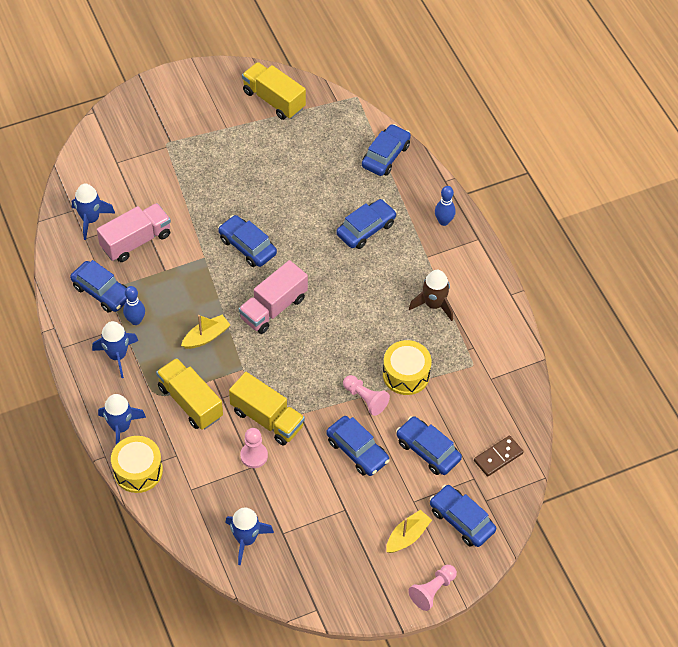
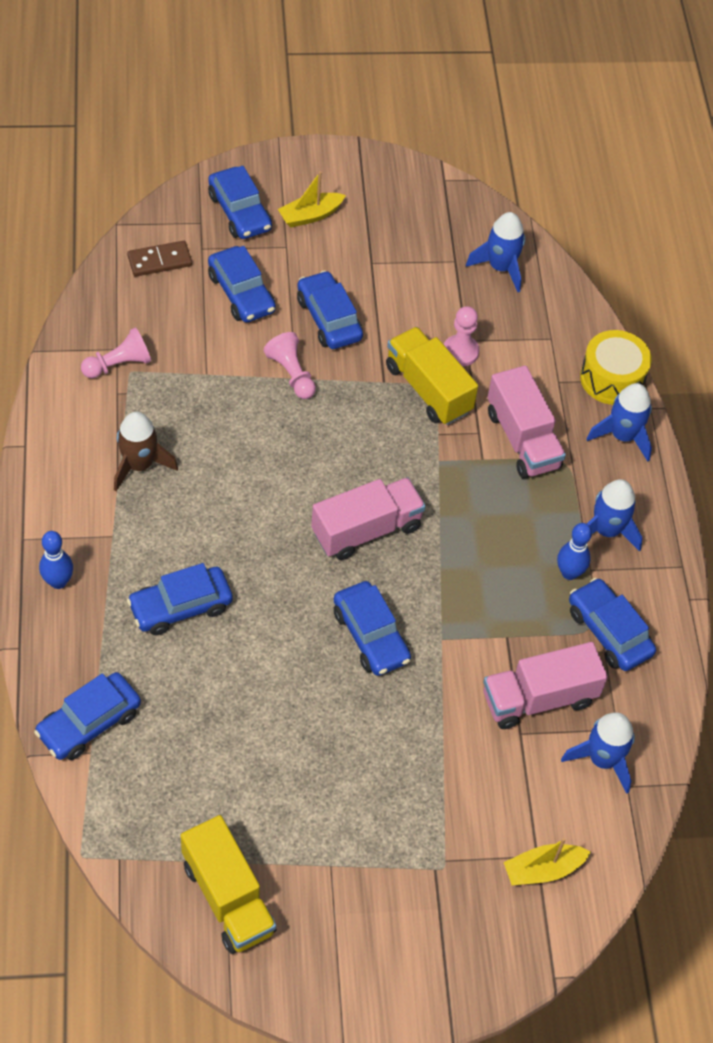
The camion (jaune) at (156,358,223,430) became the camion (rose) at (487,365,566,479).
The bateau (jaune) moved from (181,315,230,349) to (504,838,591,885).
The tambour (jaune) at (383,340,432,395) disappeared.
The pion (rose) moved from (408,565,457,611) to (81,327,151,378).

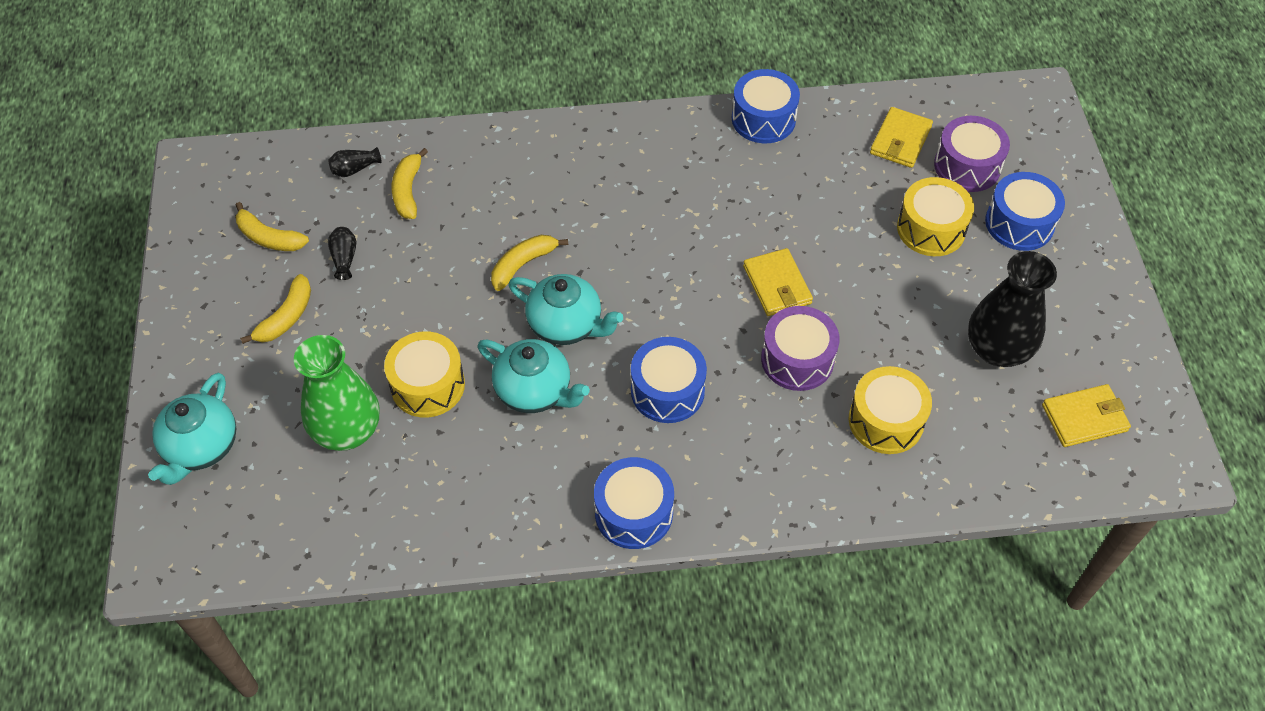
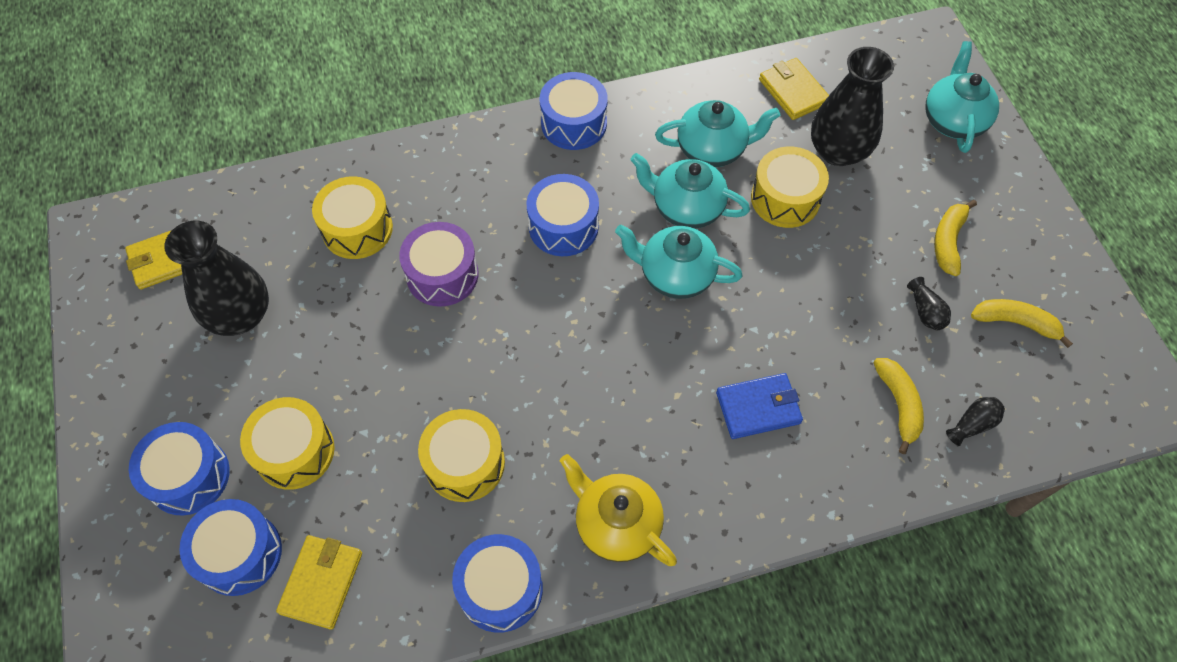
The vase (vert) at (294,335,379,451) became the vase (noir) at (811,47,894,166).
The banane (jaune) at (491,235,568,291) disappeared.
The portefeuille (jaune) moved from (743,248,813,316) to (759,58,829,120).
The tambour (violet) at (934,116,1010,192) became the tambour (bleu) at (179,499,282,596).
The tambour (jaune) at (418,409,505,502) appeared.
The théière (jaune) at (560,454,677,566) appeared.
The théière (turquoise) at (655,100,780,167) appeared.
The portefeuille (bleu) at (716,373,803,439) appeared.

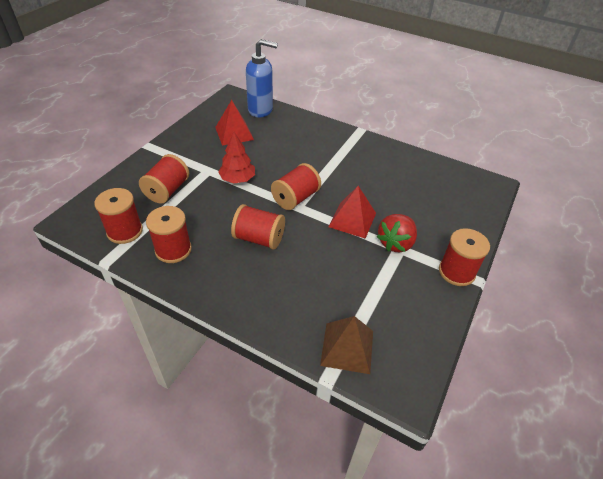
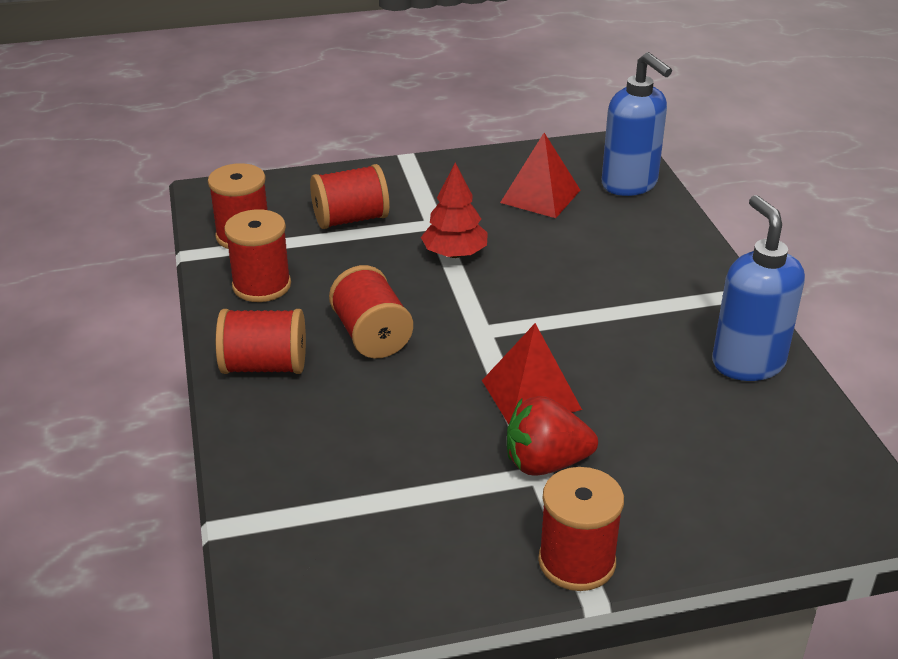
The bobine (rouge) moved from (271,163,321,210) to (216,309,306,374).
The pyramide (marron) at (320,316,373,374) disappeared.
The distributeur de savon (bleu) at (712,195,805,381) appeared.

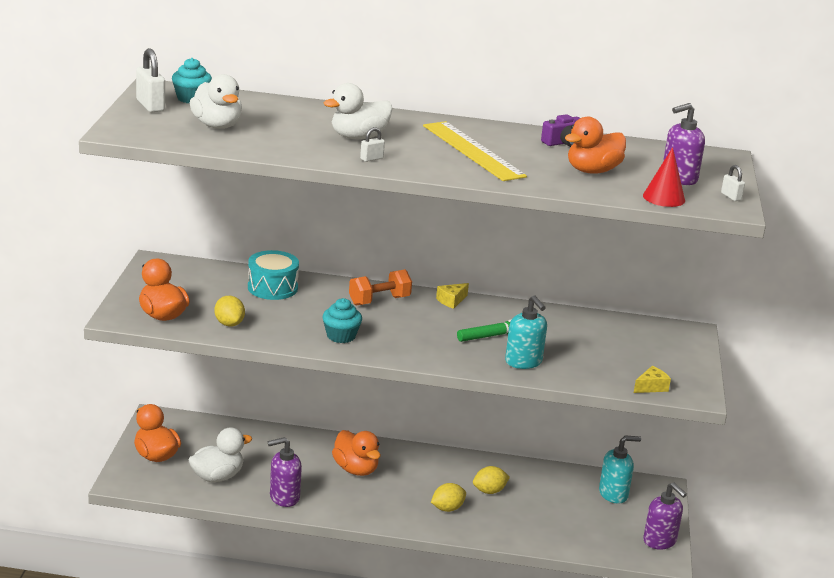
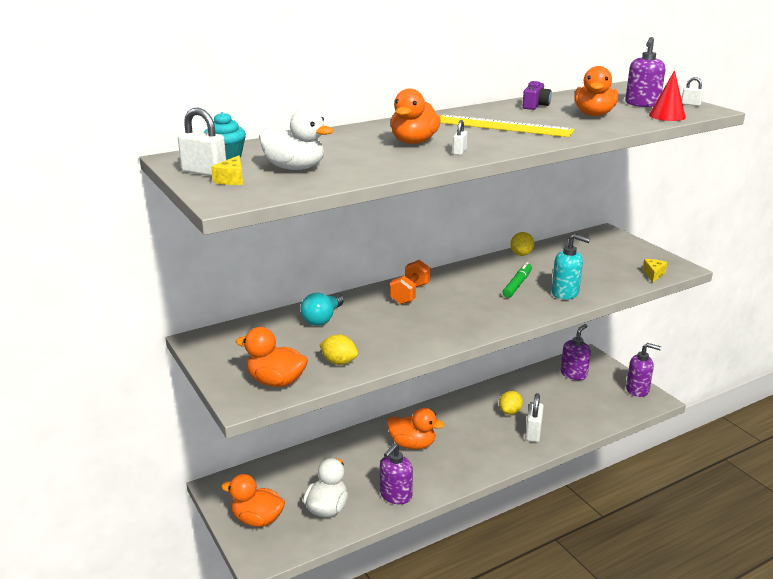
The tambour (turquoise) at (248,250,299,300) was replaced by the ampoule (turquoise) at (300,293,344,326).
The muffin (turquoise) at (322,298,362,343) disappeared.
The canard (blanc) at (324,83,393,139) became the canard (orange) at (391,88,441,144).
The citron (jaune) moved from (431,483,466,512) to (510,232,534,256).
The fromage (jaune) moved from (436,283,469,309) to (211,155,243,185).
The distributeur de savon (turquoise) at (599,436,641,504) became the distributeur de savon (violet) at (561,324,591,380).
The cadenas (blanc) at (525,393,544,442) appeared.

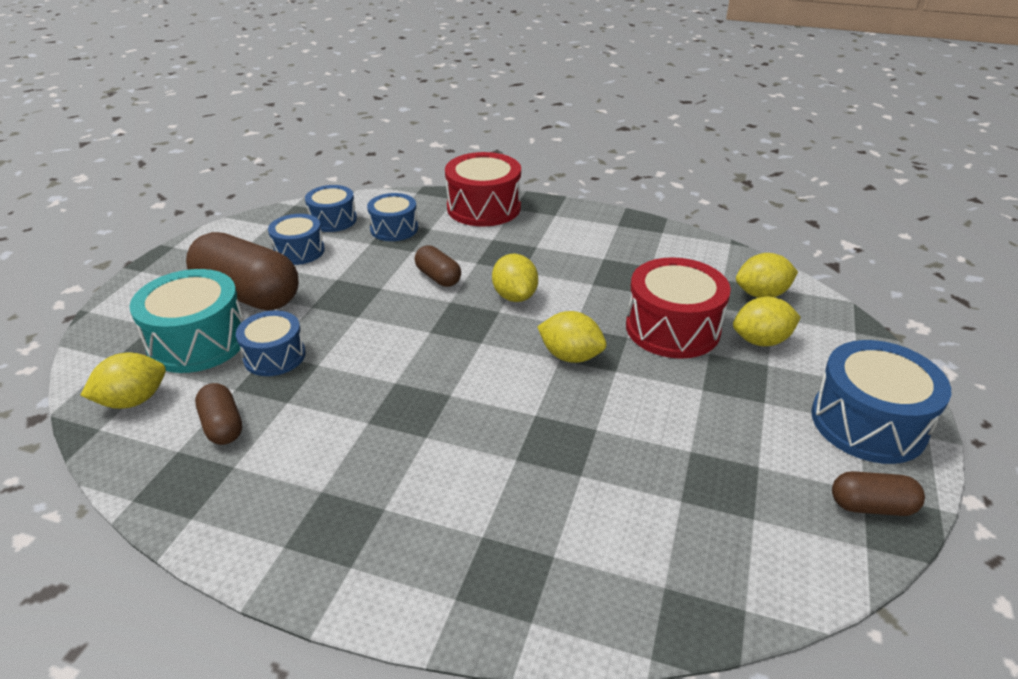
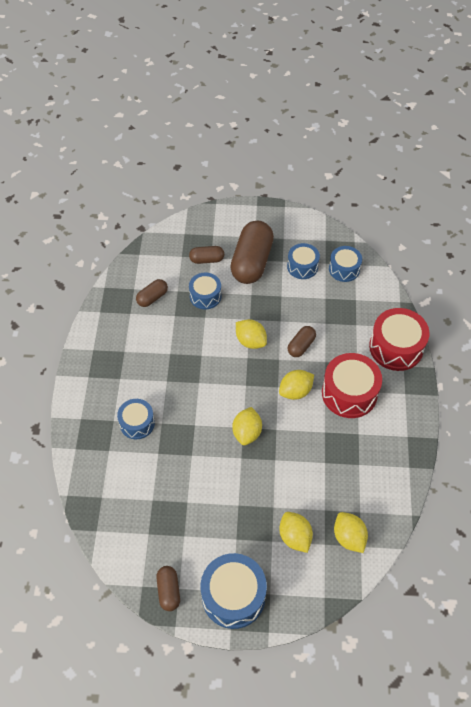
The citron (jaune) moved from (80,353,166,409) to (236,319,267,349).
The tambour (turquoise) at (129,269,244,373) was replaced by the gélule (marron) at (189,246,224,264).
The tambour (bleu) moved from (367,193,418,241) to (117,399,155,439).
The tambour (rouge) moved from (626,257,731,359) to (322,353,382,418).

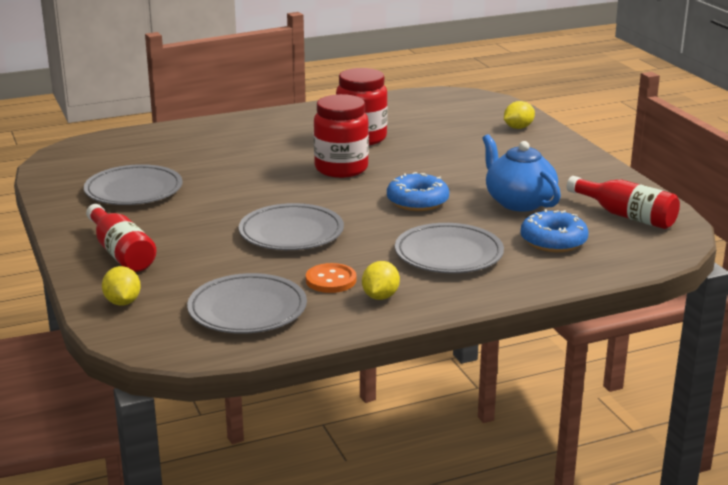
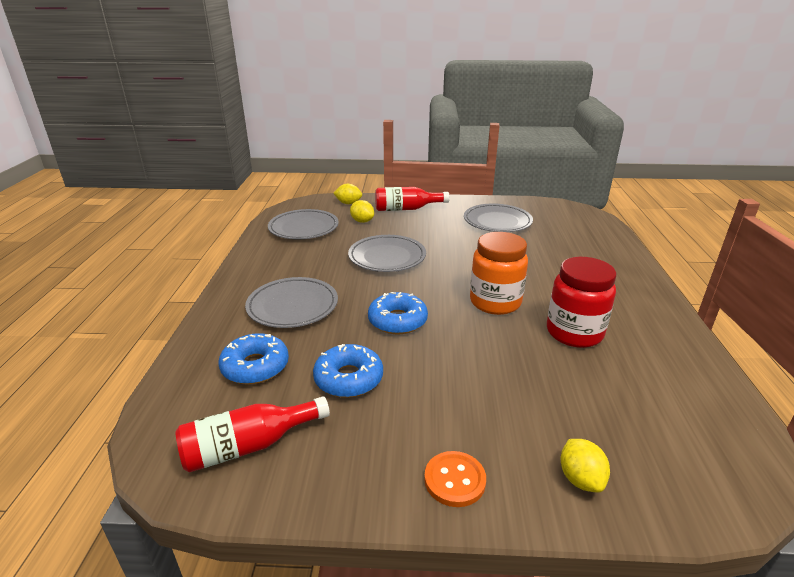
The bouton (orange) moved from (306,263,356,293) to (424,451,486,507).
The bocal (rouge) at (314,94,369,178) became the bocal (orange) at (470,232,528,315).
The citron (jaune) moved from (362,261,400,300) to (350,200,374,223).
The théière (bleu) at (482,134,561,211) was replaced by the beignet (bleu) at (313,344,383,398).

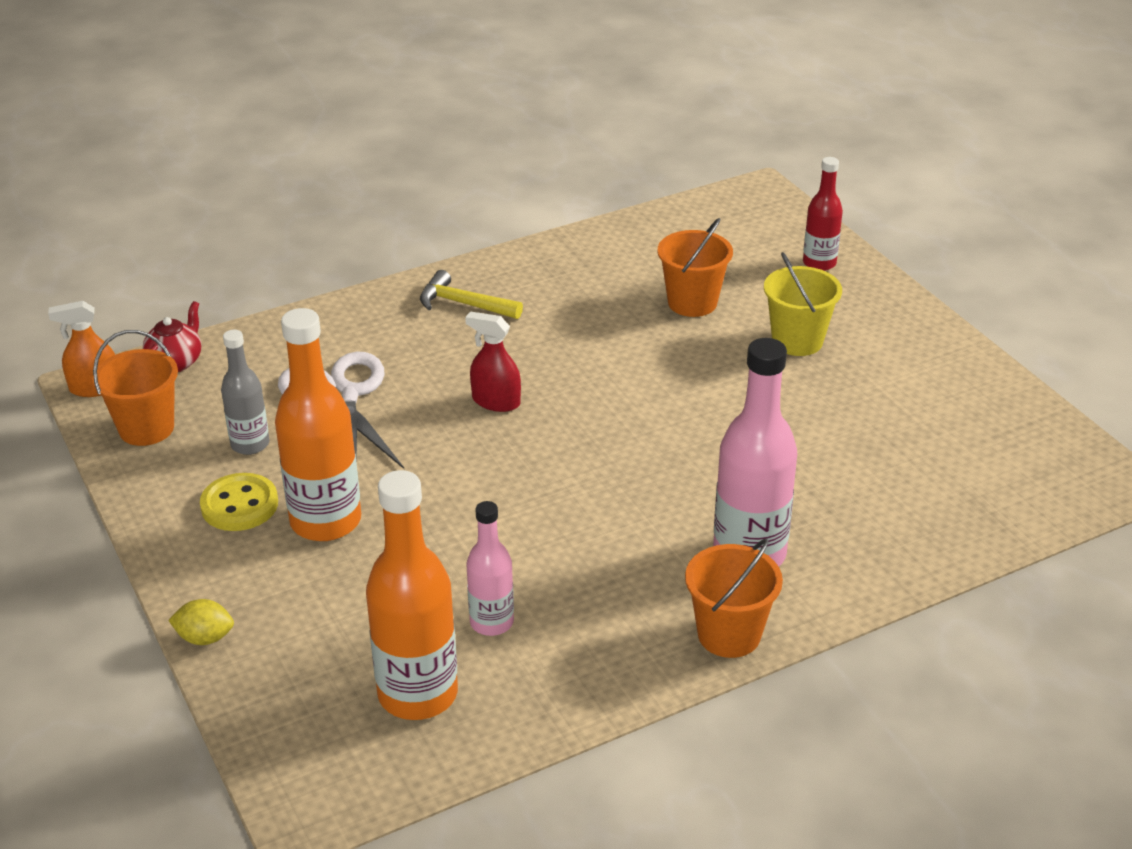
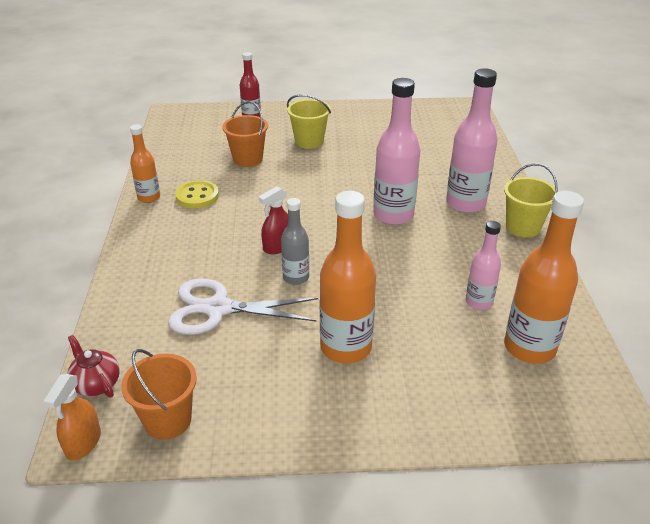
The citron (jaune) at (168,599,234,645) disappeared.
The bouton (jaune) moved from (200,473,278,531) to (175,180,219,209).
The bouteille (gris) moved from (221,330,270,455) to (281,198,309,285).
The marteau (jaune) at (420,270,523,319) disappeared.
The seau (orange) at (685,538,783,658) became the seau (jaune) at (504,163,558,238).
The bouteille (orange) at (130,124,160,203) appeared.
The bouteille (rose) at (373,78,421,225) appeared.

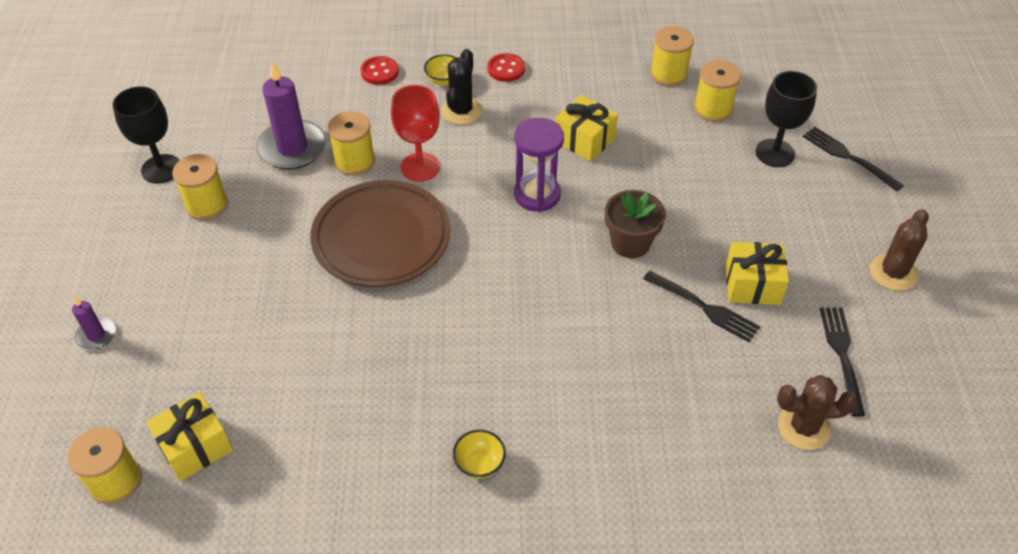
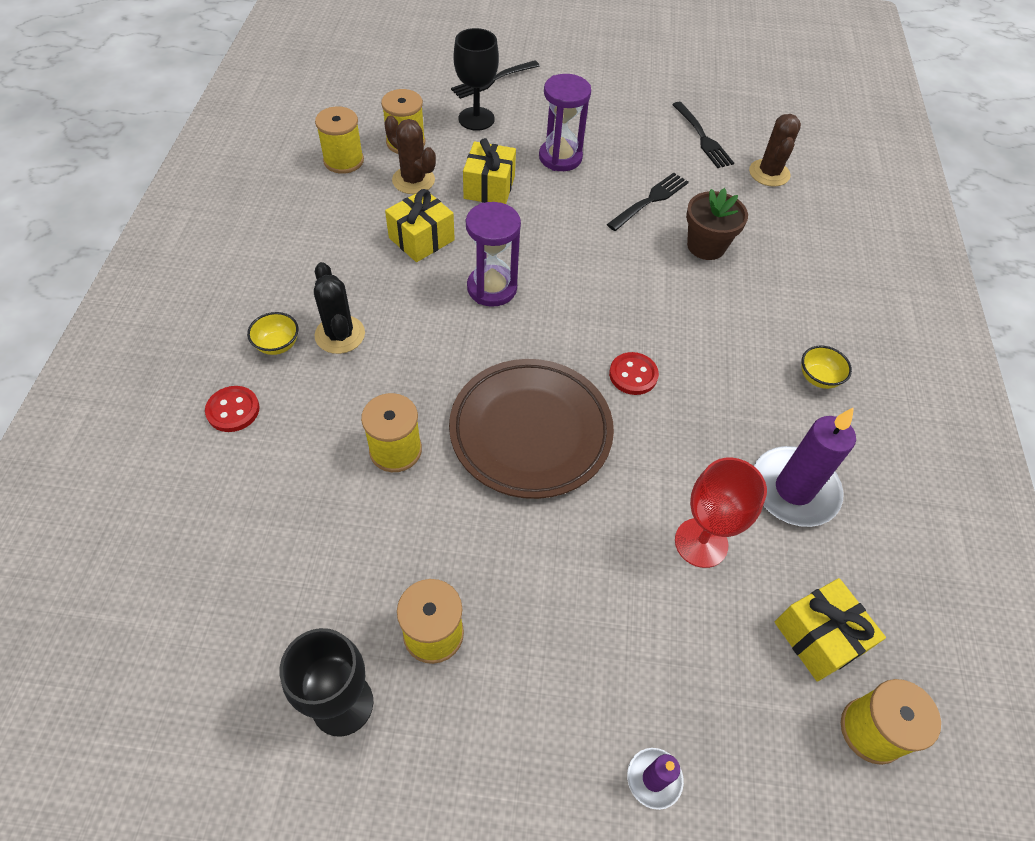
The bougie (violet) moved from (256,61,326,170) to (754,407,856,527).
The verre à pied (rouge) moved from (391,85,440,182) to (675,458,767,568).
The cactus (noir) at (441,49,482,125) turned 45 degrees clockwise.
The bouton (rouge) moved from (488,53,525,82) to (609,352,659,395).
The pot de fleurs (marron) moved from (605,190,666,258) to (686,188,748,260).
The cadeau (jaune) moved from (725,242,789,305) to (463,138,516,204).
The fourchette (noir) at (820,308,865,417) turned 120 degrees counterclockwise.
The cactus (marron) moved from (870,209,929,291) to (384,115,436,194).
The sablier (violet) at (539,74,591,171) appeared.

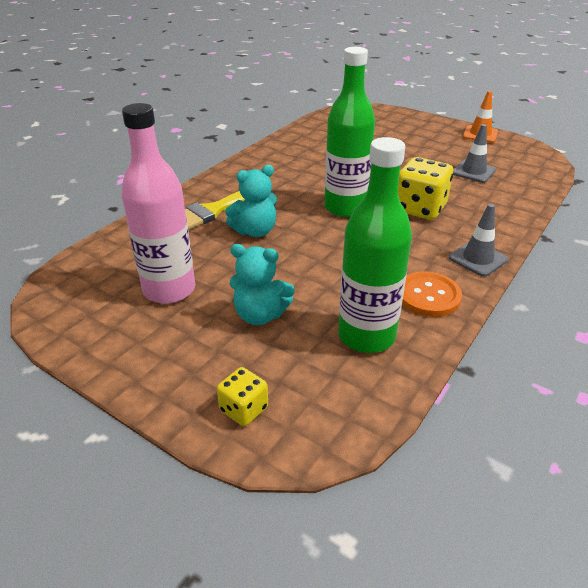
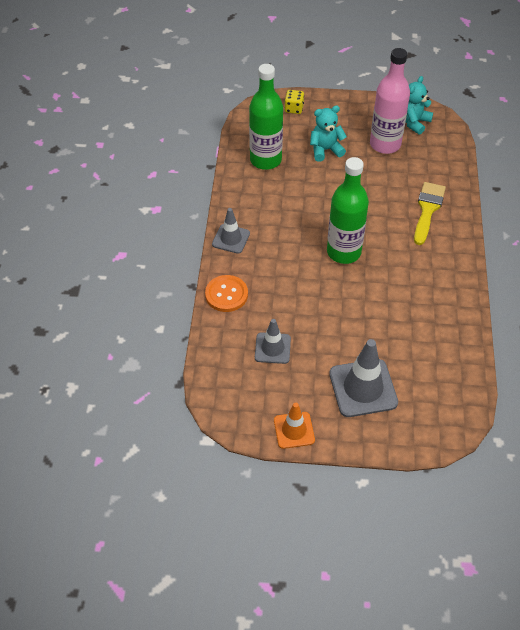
The ours en peluche (turquoise) moved from (225,165,277,237) to (406,76,433,135).
The dé (jaune) at (398,157,453,220) disappeared.
The bouton (orange) moved from (402,271,462,317) to (205,275,248,312).
The cône de chantier (gris) at (329,339,398,417) appeared.

